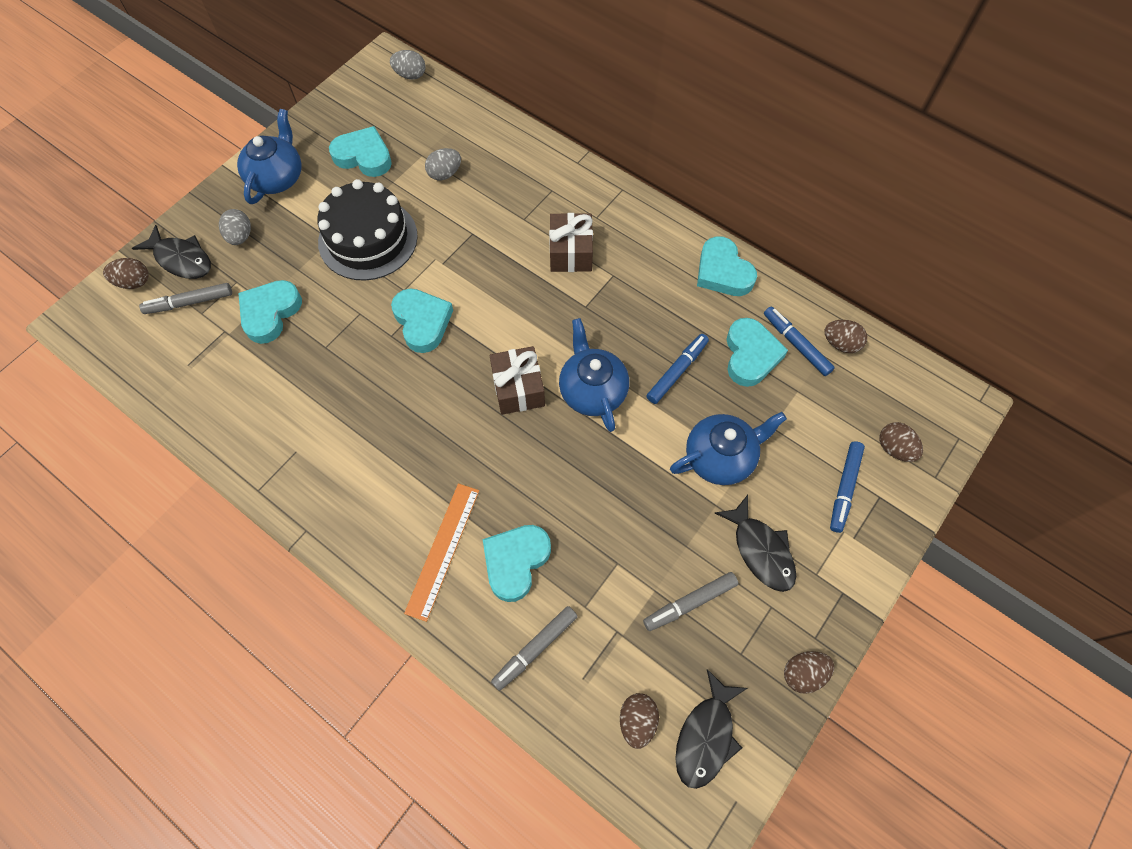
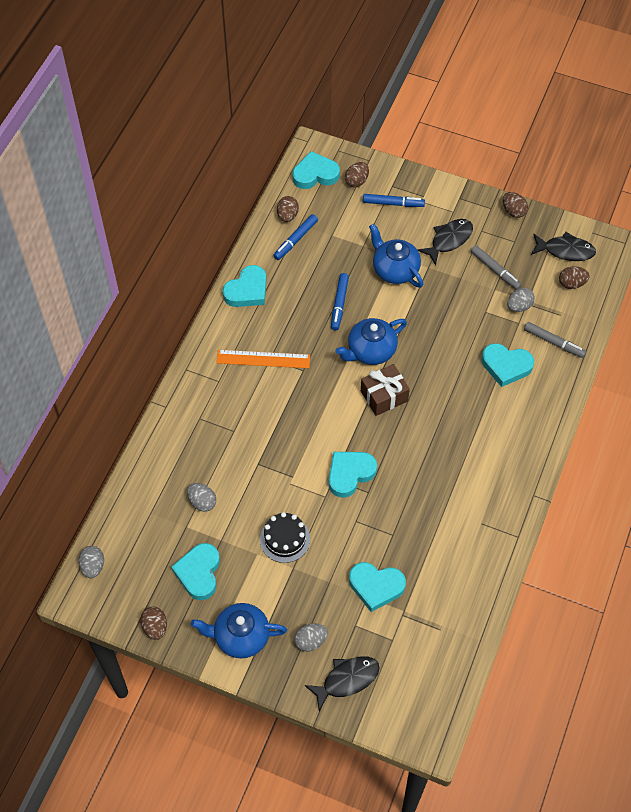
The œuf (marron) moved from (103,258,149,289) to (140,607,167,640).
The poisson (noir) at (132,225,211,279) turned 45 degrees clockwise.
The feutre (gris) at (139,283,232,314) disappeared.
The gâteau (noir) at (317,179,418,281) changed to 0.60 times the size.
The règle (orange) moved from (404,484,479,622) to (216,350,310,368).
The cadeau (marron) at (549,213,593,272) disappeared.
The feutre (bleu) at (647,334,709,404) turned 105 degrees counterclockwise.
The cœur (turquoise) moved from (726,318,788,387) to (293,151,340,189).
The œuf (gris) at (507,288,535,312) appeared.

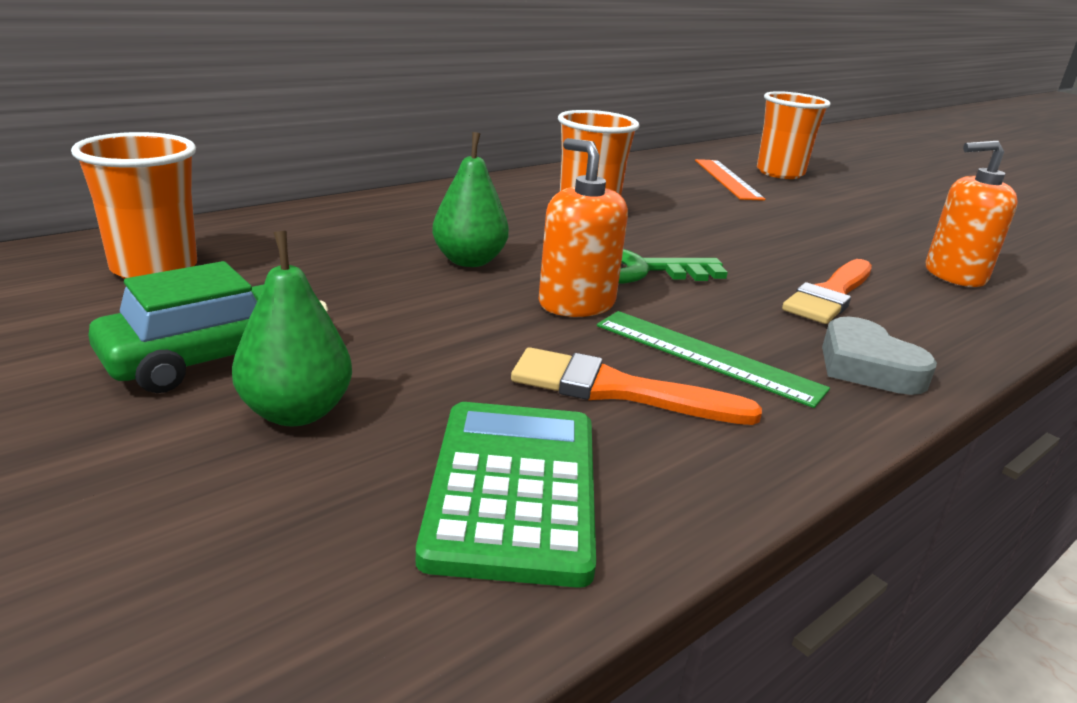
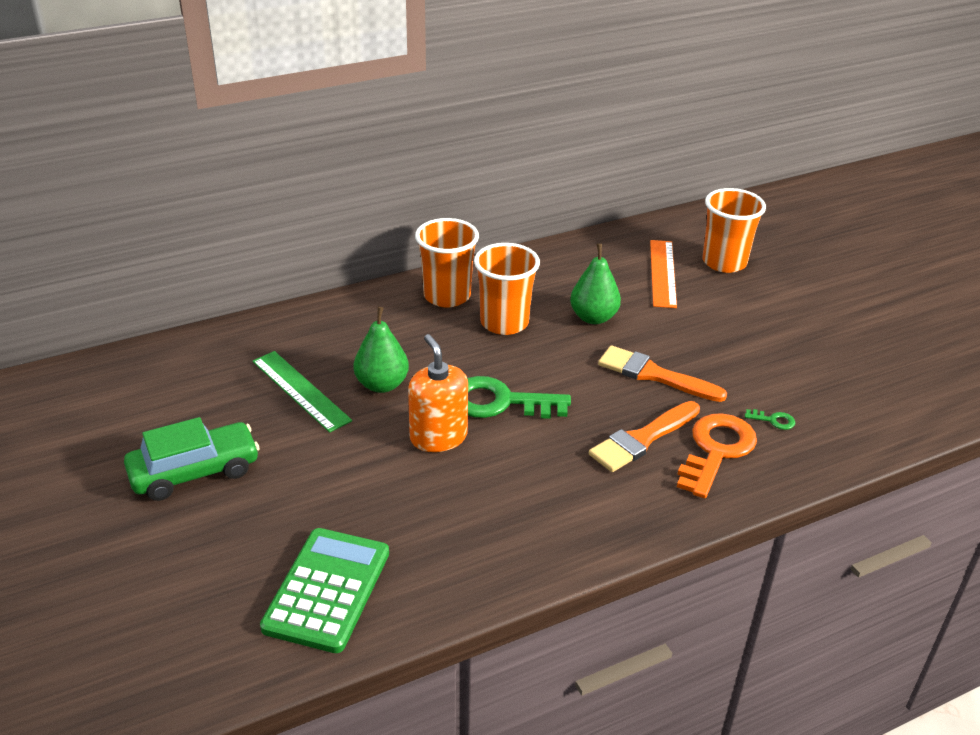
The gobelet (orange) moved from (71,132,197,279) to (415,218,479,307).
The poire (vert) moved from (232,231,352,426) to (570,244,621,324).
The pinceau (orange) moved from (511,347,762,425) to (598,346,727,402).
The règle (vert) moved from (597,311,830,408) to (253,351,352,433).
The cœur (gris) at (822,316,937,395) disappeared.
The distributeur de savon (orange) at (926,141,1018,287) was replaced by the clé (vert) at (745,409,795,430).
The clé (orange) at (677,413,757,498) appeared.

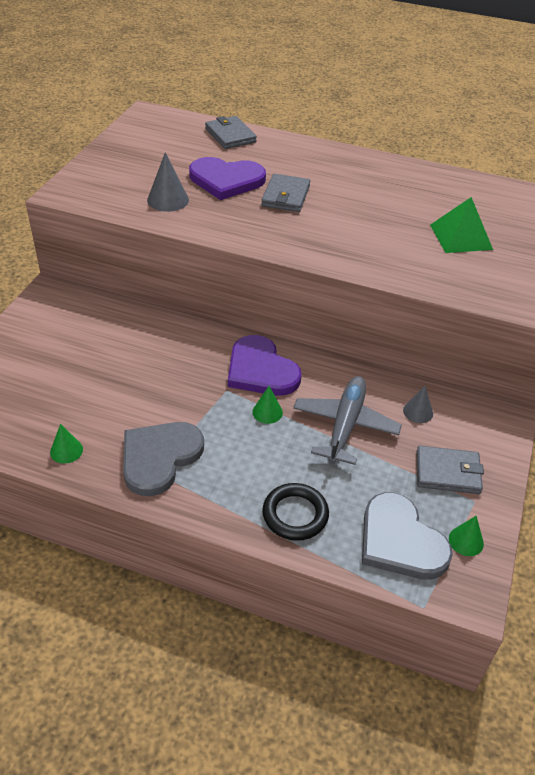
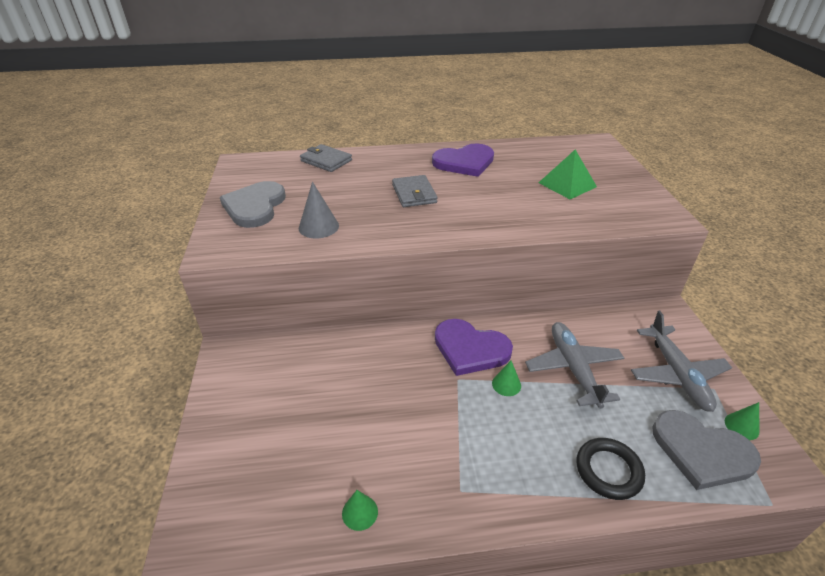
The cœur (gris) moved from (123,422,204,496) to (220,181,286,228).
The cœur (violet) moved from (189,157,266,200) to (432,144,494,177).
The cône (gris) at (403,386,433,423) disappeared.
The portefeuille (gris) at (416,446,484,494) was replaced by the avion (gris) at (631,311,732,412).

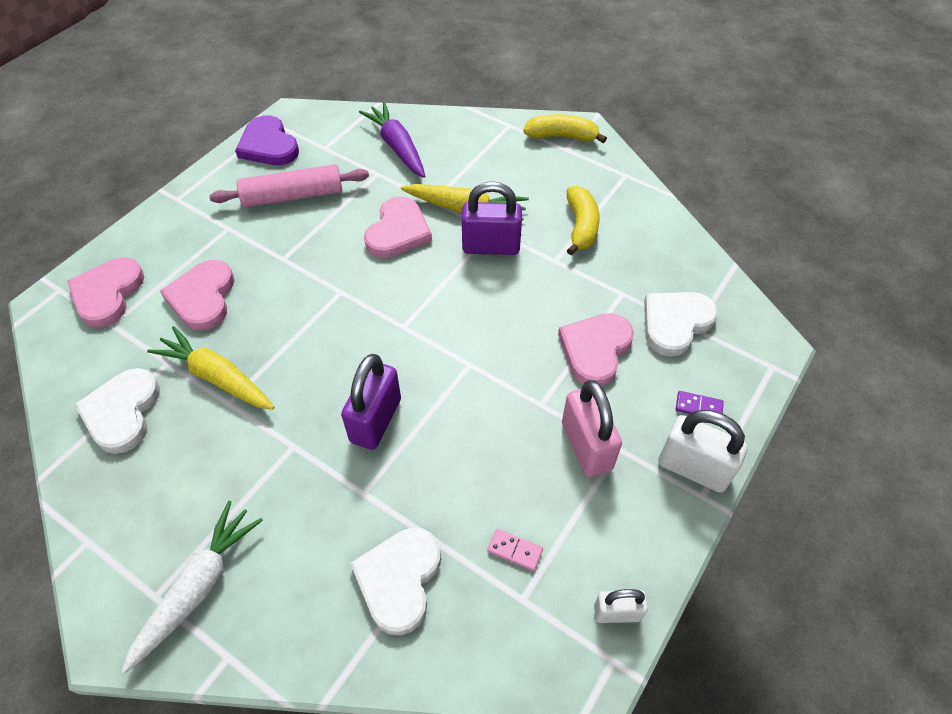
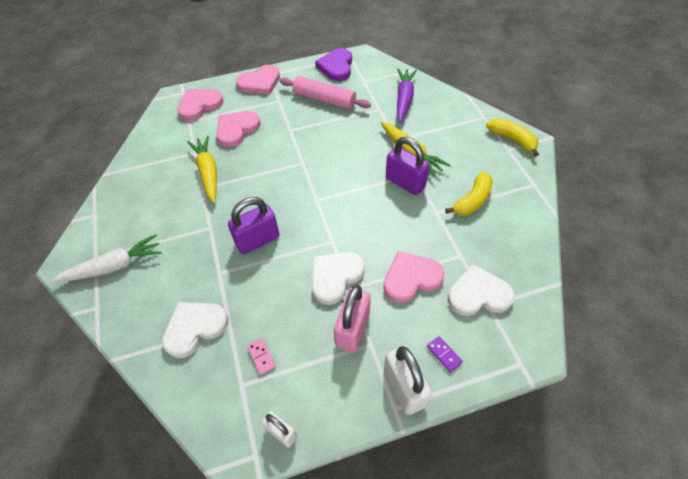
The cœur (blanc) moved from (74,368,160,454) to (312,252,365,305).
The cœur (rose) moved from (364,197,432,258) to (236,65,280,95).

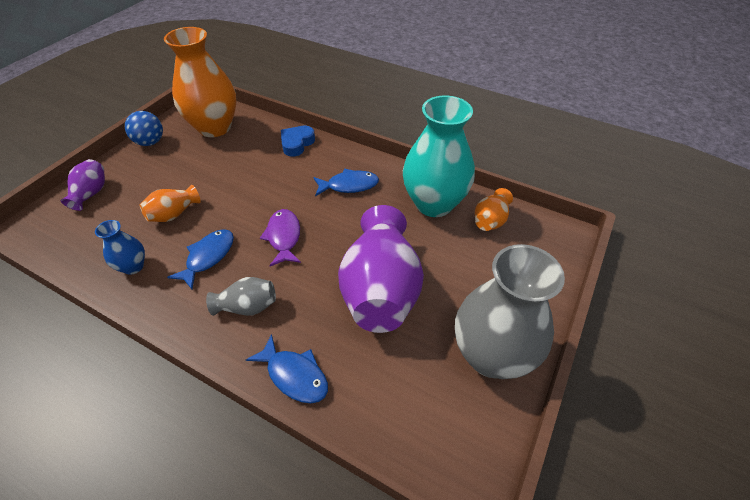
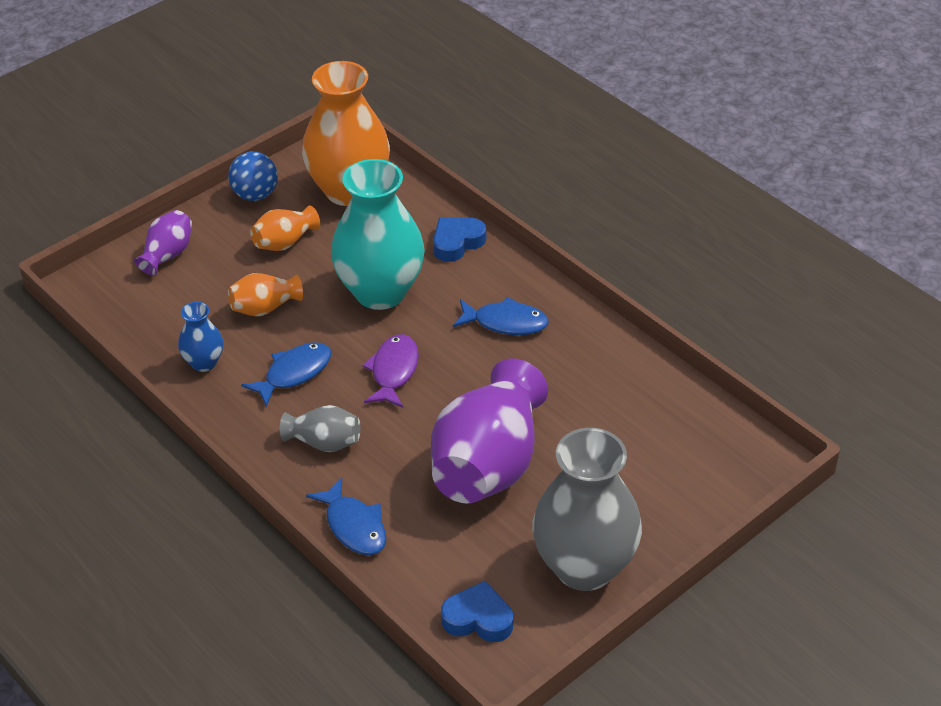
The vase (turquoise) moved from (403,96,475,217) to (331,159,425,310).
The vase (orange) moved from (475,188,513,231) to (250,205,320,251).
The cœur (bleu) at (441,581,513,642) appeared.

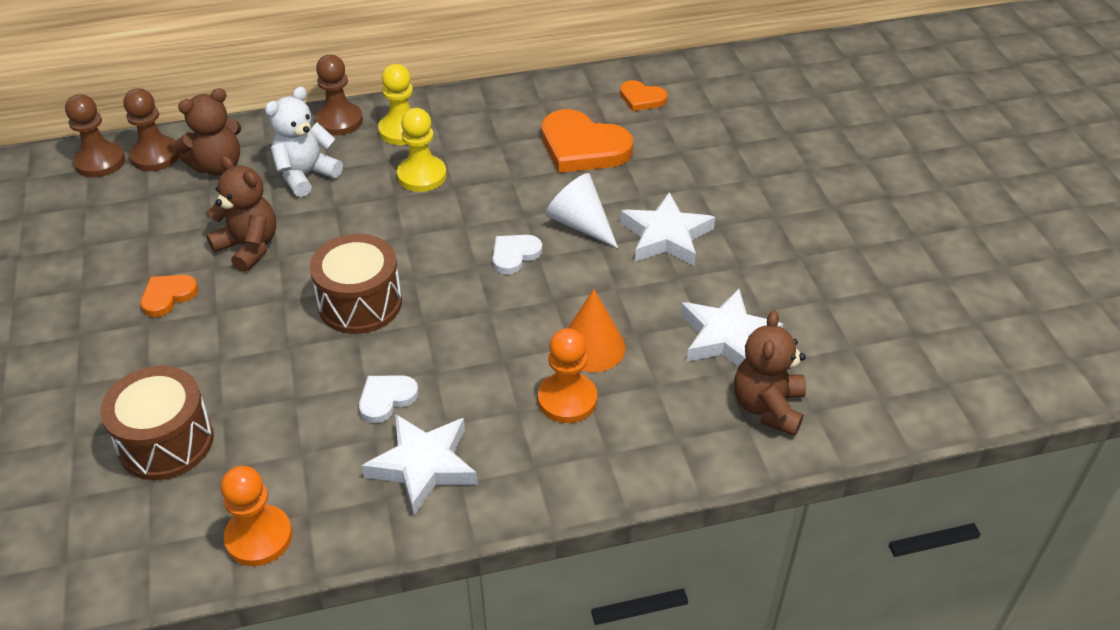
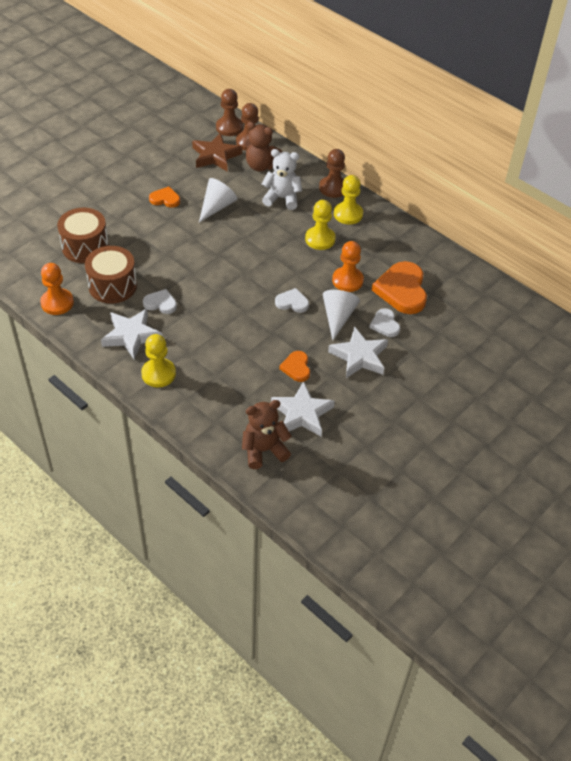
The ours en peluche (marron) at (206,156,276,272) was replaced by the cône (blanc) at (199,178,237,222).
The tambour (marron) moved from (310,234,402,334) to (85,246,137,303).
The pion (orange) moved from (538,328,597,423) to (332,241,364,292).
The cône (orange) at (568,289,626,372) disappeared.
The cœur (orange) moved from (620,80,668,111) to (279,351,310,382).
The pion (jaune) at (141,334,176,387) appeared.
The étoile (marron) at (192,133,242,171) appeared.
The cœur (blanc) at (370,308,400,337) appeared.

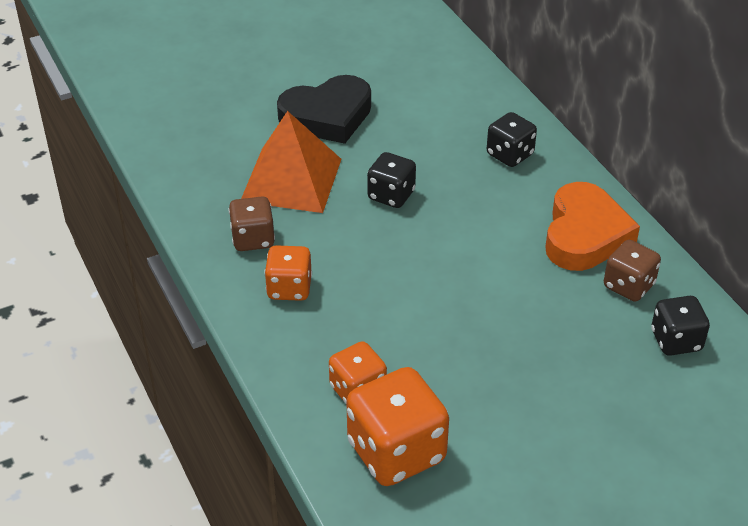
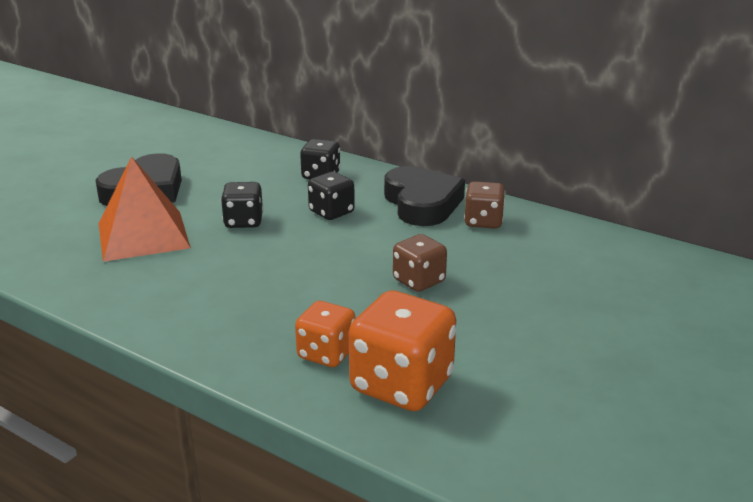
The dé (marron) moved from (229,197,275,251) to (393,234,447,292).
The dé (orange) at (264,245,312,301) disappeared.
The cœur (orange) at (545,182,640,271) became the cœur (noir) at (384,166,465,226).
The dé (noir) moved from (651,296,710,356) to (308,172,355,220).

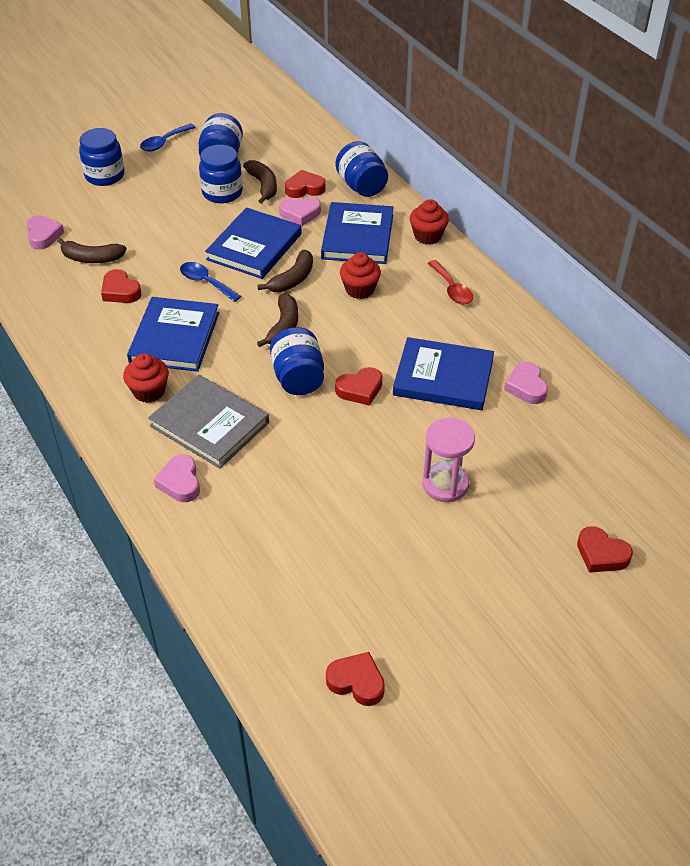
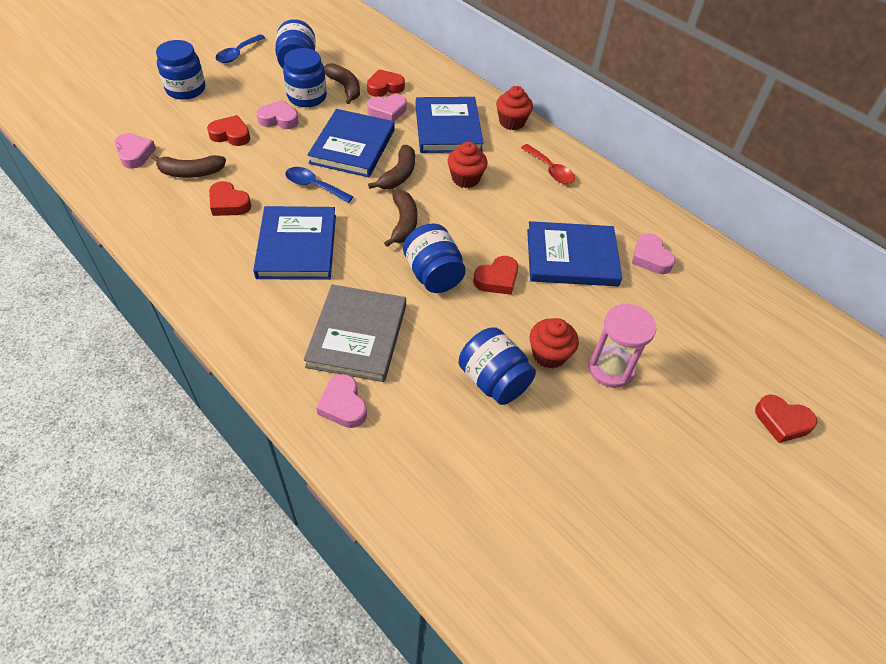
The muffin (rouge) moved from (123,353,169,403) to (530,318,579,368).
The livre (gris) at (148,375,269,469) turned 75 degrees clockwise.
The cœur (rouge) moved from (326,652,385,706) to (207,115,250,146).
The bocal (bleu) moved from (335,141,388,197) to (459,327,536,405).
The cœur (rose) at (256,100,299,129) appeared.

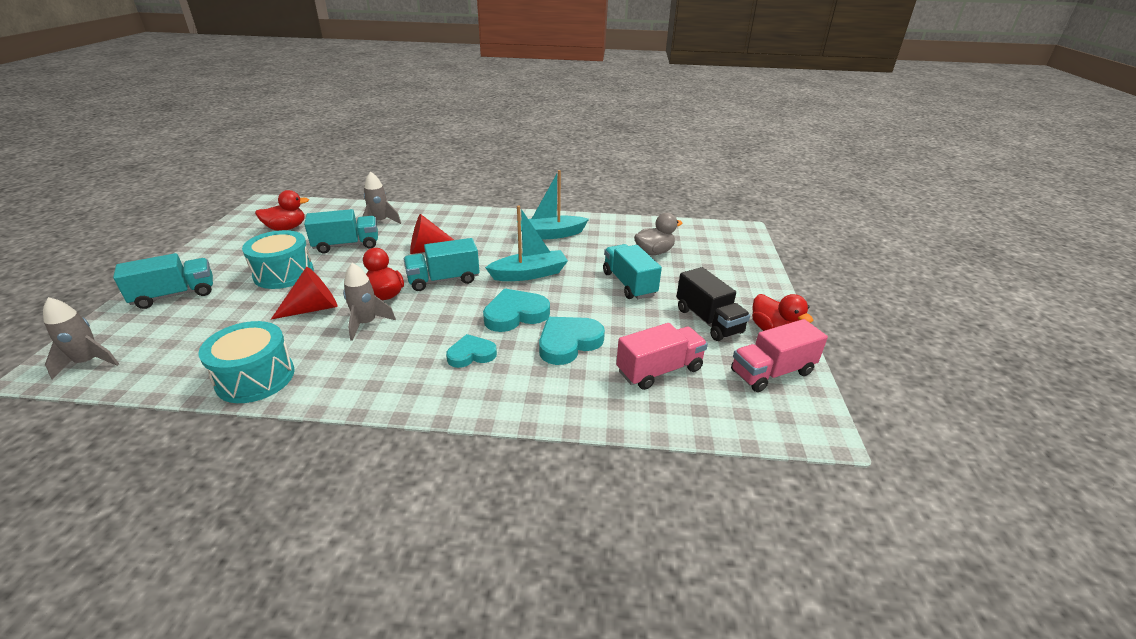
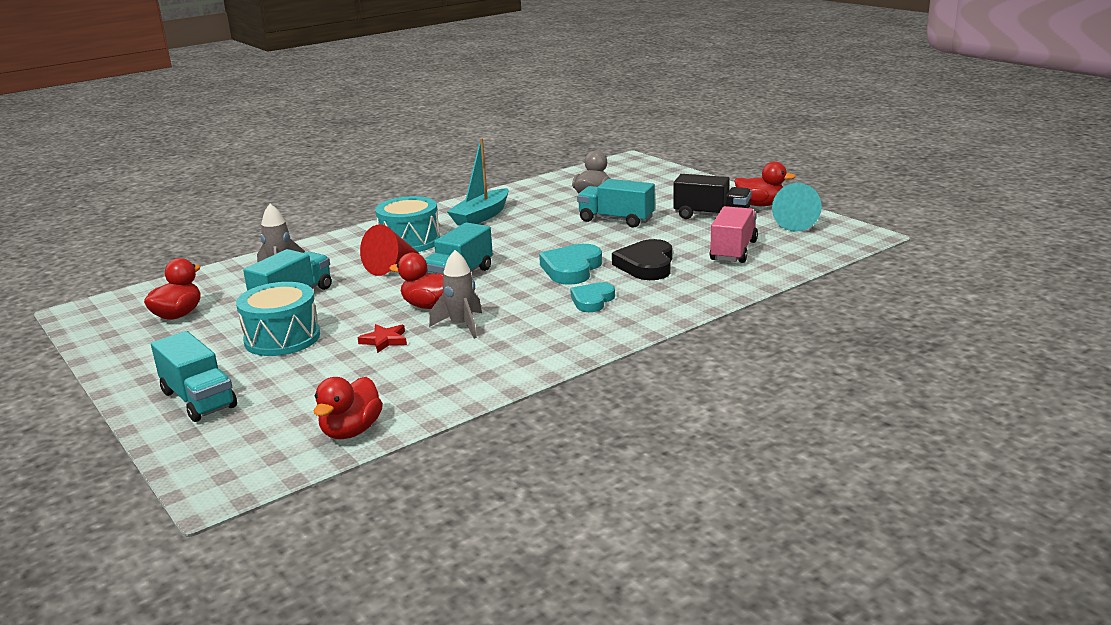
The fusée (gris) at (43,297,119,379) disappeared.
The camion (turquoise) at (113,253,213,309) turned 120 degrees clockwise.
The tambour (turquoise) moved from (199,321,294,403) to (375,196,440,252).
The cône (rouge) at (271,267,337,319) was replaced by the étoile (rouge) at (358,324,407,353).
The bateau (turquoise) at (485,205,568,281) disappeared.
The cœur (turquoise) at (539,317,605,365) became the cœur (noir) at (612,239,672,280).
The camion (rose) at (731,319,828,392) was replaced by the cône (turquoise) at (772,183,822,232).
The canard (rouge) at (314,377,383,439) appeared.

